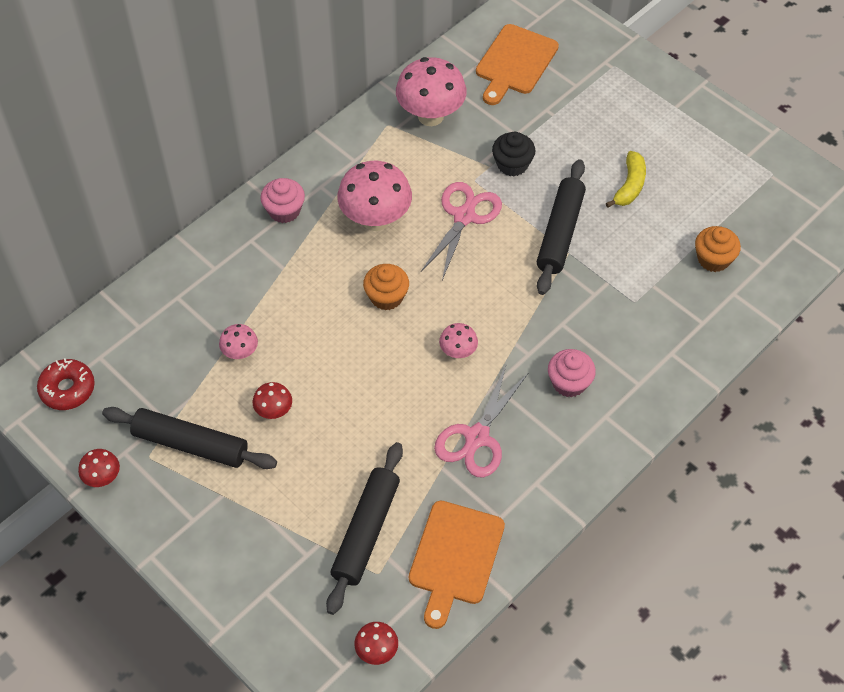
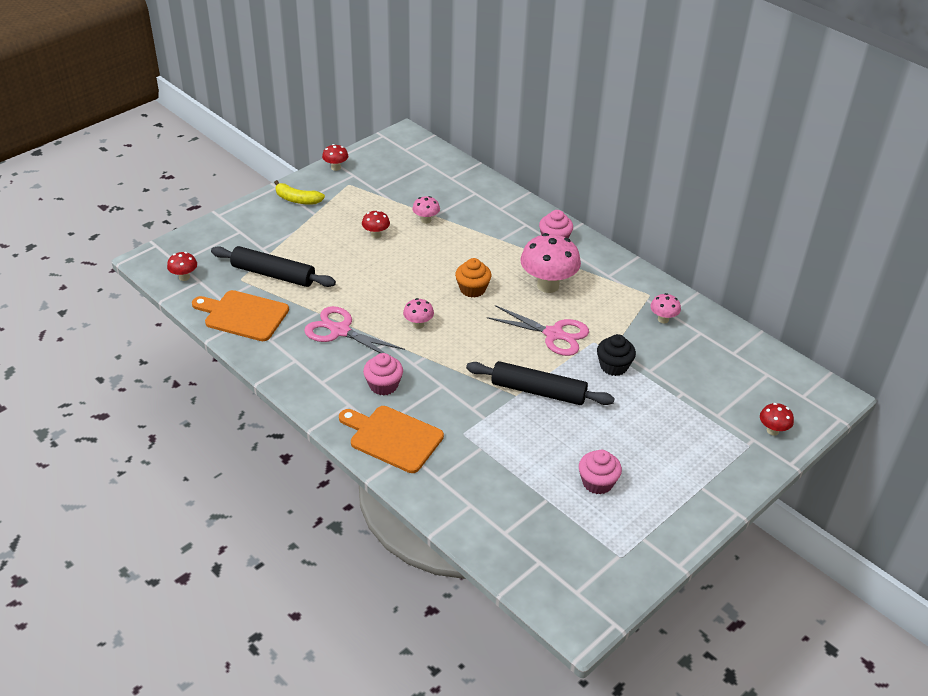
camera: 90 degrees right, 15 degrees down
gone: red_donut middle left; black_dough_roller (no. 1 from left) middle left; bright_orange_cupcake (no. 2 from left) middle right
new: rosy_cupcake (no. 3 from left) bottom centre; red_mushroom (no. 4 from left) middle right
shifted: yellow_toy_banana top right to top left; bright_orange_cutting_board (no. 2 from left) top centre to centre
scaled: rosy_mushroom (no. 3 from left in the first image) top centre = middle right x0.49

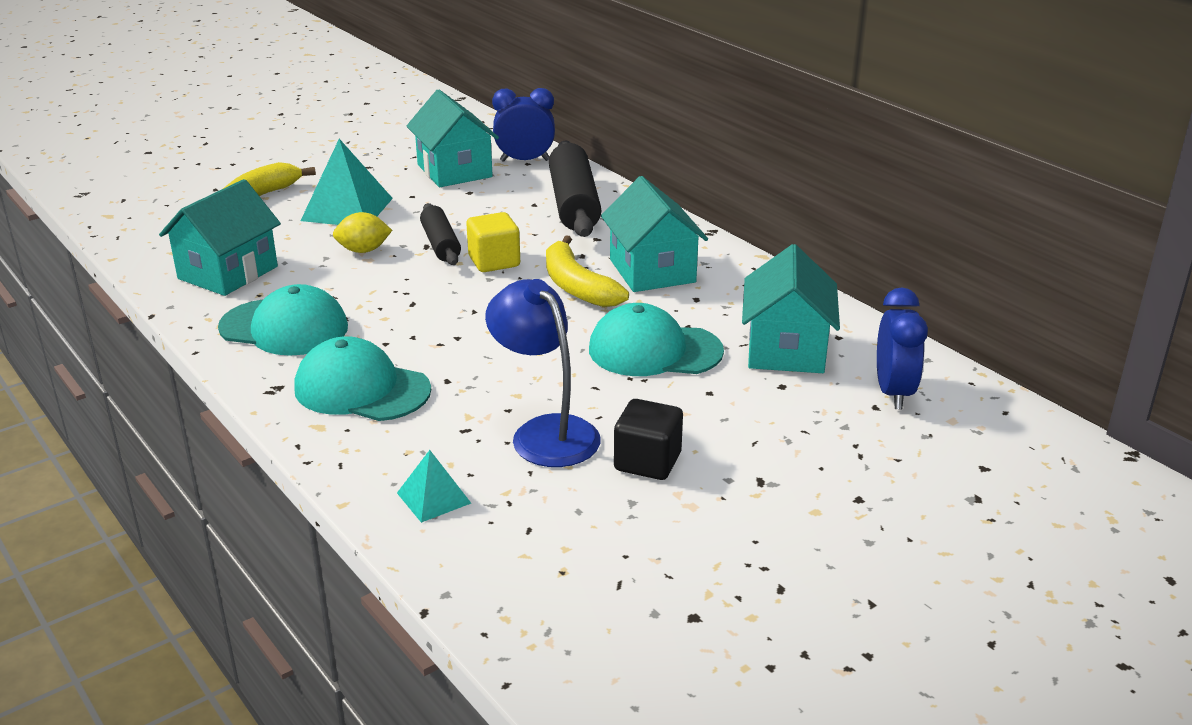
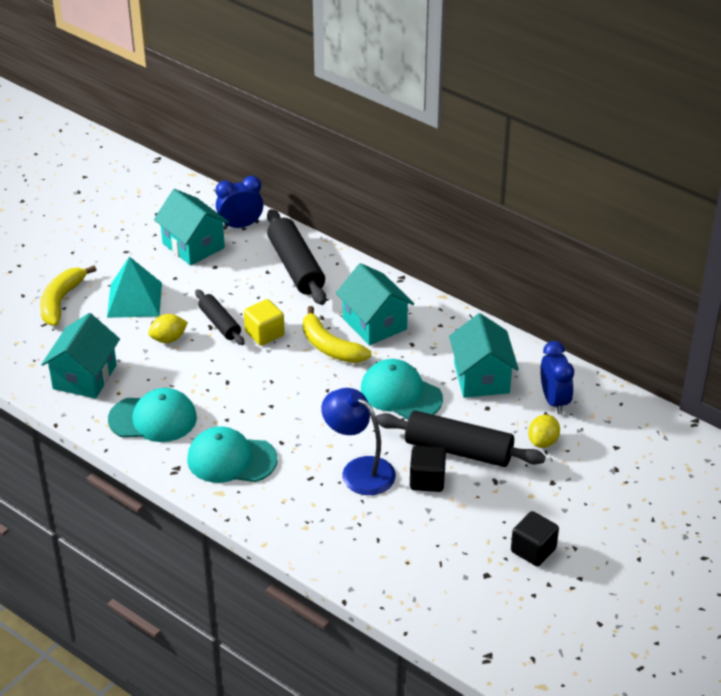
camera: 15 degrees left, 10 degrees up
gone: aqua_solid_pyramid (no. 2 from left) bottom centre
new: black_dough_roller (no. 3 from left) centre; black_block (no. 2 from left) bottom right; yellow_lemon (no. 2 from left) middle right
rotated: aqua_peaked_cap (no. 3 from left) centre = centre 45 degrees clockwise

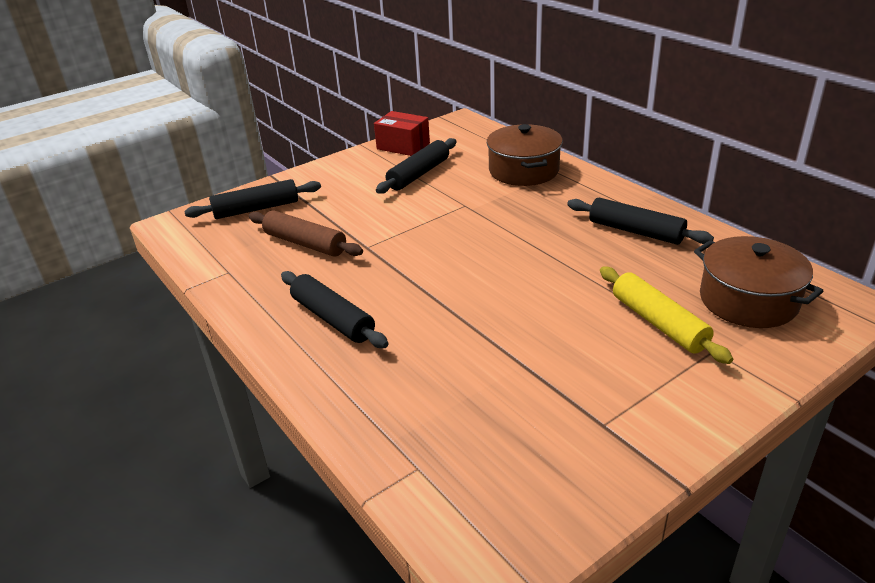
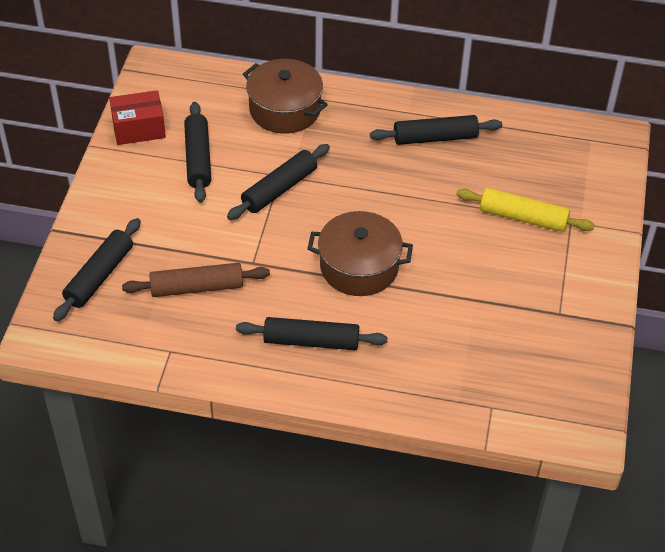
camera: 45 degrees left, 15 degrees up
new: black_dough_roller (no. 3 from left) top centre
shifted: dark_brown_cooking_pot (no. 2 from left) middle right to centre

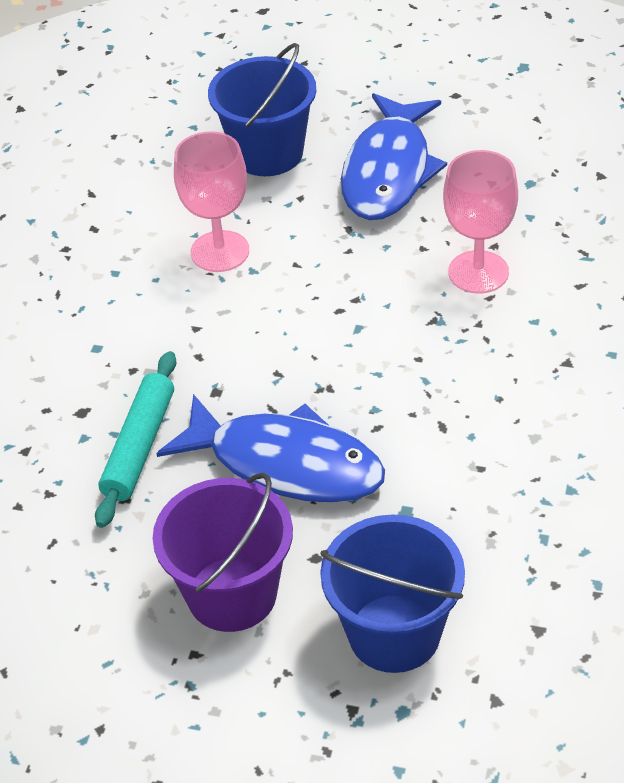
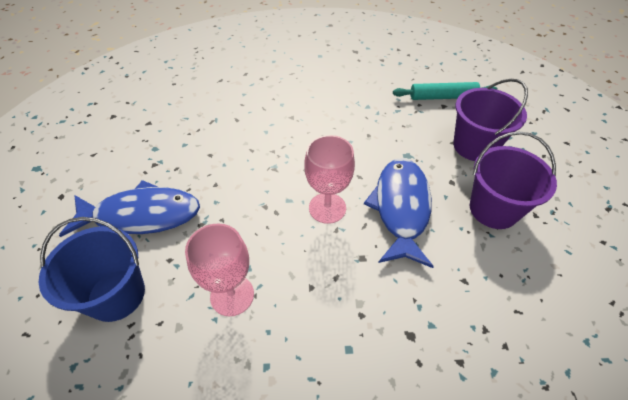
camera: 110 degrees left, 5 degrees up
shifted: rosy_goblet (no. 2 from left) top right to centre; aqua_dough_roller middle left to top right
repainted: cobalt_sand_bucket (no. 2 from left) bottom centre to purple_sand_bucket (no. 1 from left) top right

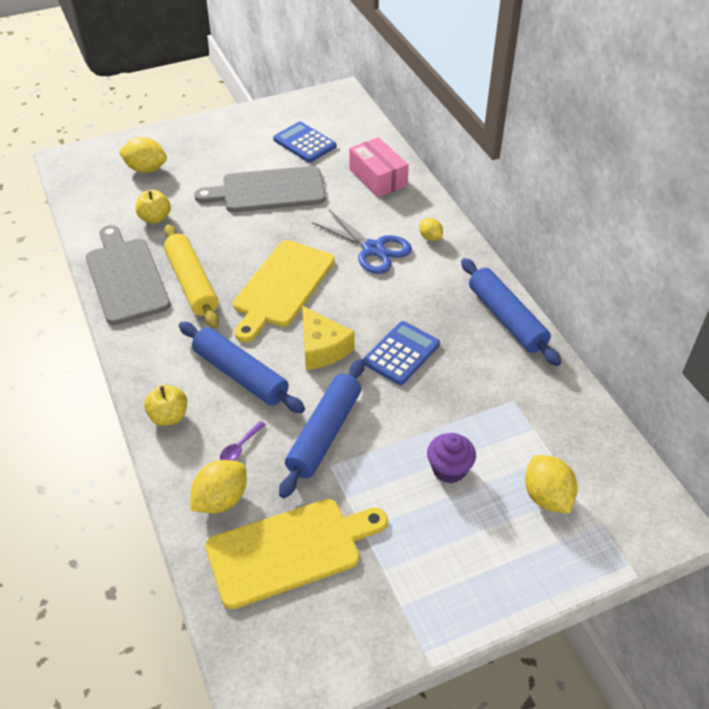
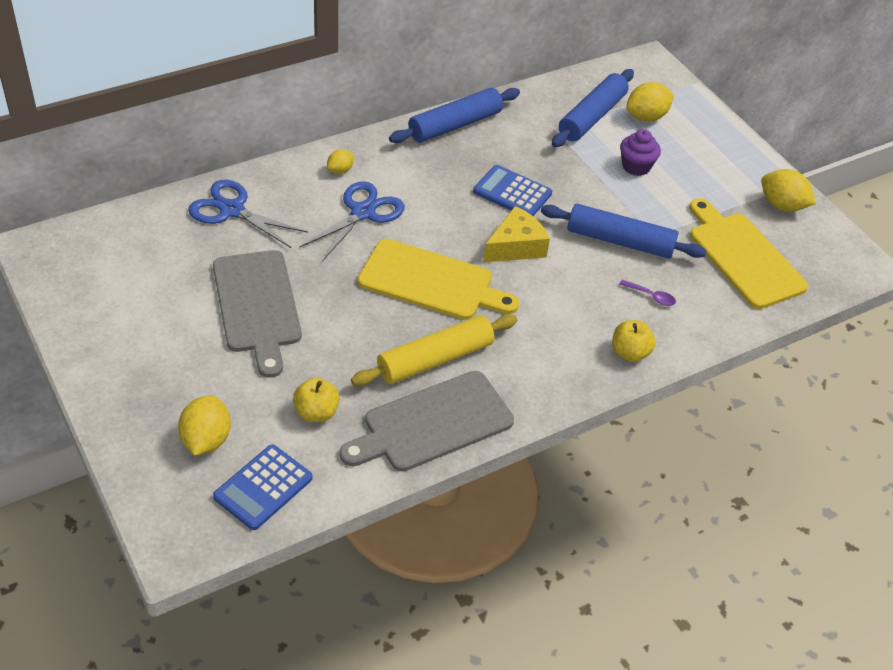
camera: 100 degrees left, 0 degrees up
shifted: cobalt_pocket_calculator (no. 1 from left) top centre to bottom left; cobalt_dough_roller (no. 1 from left in the first image) centre to cobalt_dough_roller (no. 2 from left) top centre; yellow_lemon (no. 2 from left in the first image) bottom left to yellow_lemon (no. 4 from left) top right
swapped: rosy_package top centre to cobalt_scissors (no. 1 from left) top left

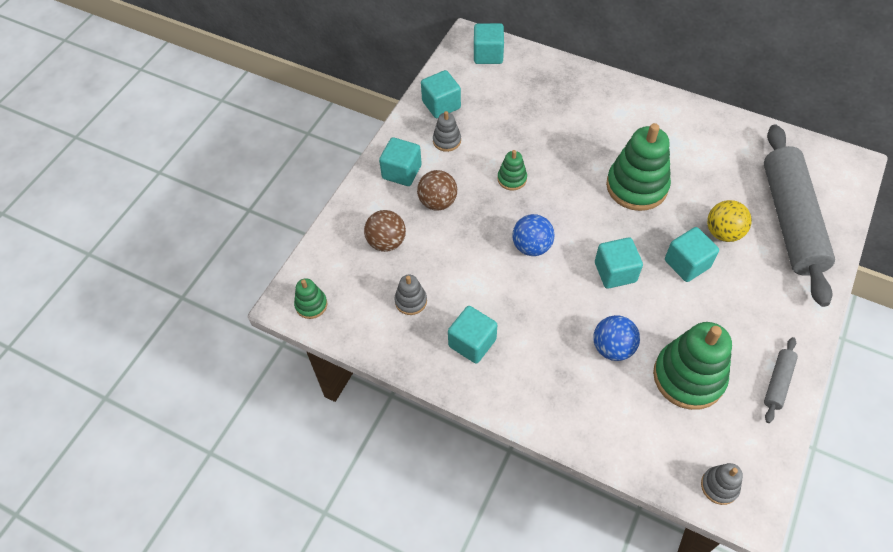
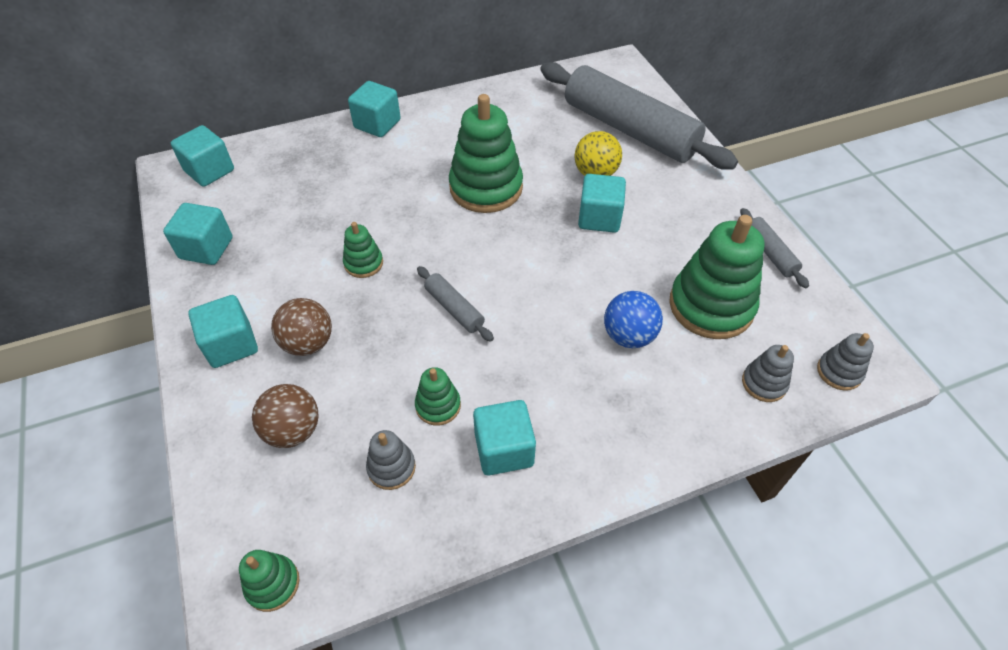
camera: 50 degrees left, 5 degrees down
new: leaf-green_stacking_rings (no. 3 from left) centre
shifted: aqua_block (no. 5 from left in the first image) middle right to aqua_block (no. 4 from left) top centre; ash-grey_stacking_rings (no. 2 from left) top centre to middle right
swapped: cobalt_ball (no. 1 from left) centre to ash-grey_dough_roller (no. 1 from left) centre

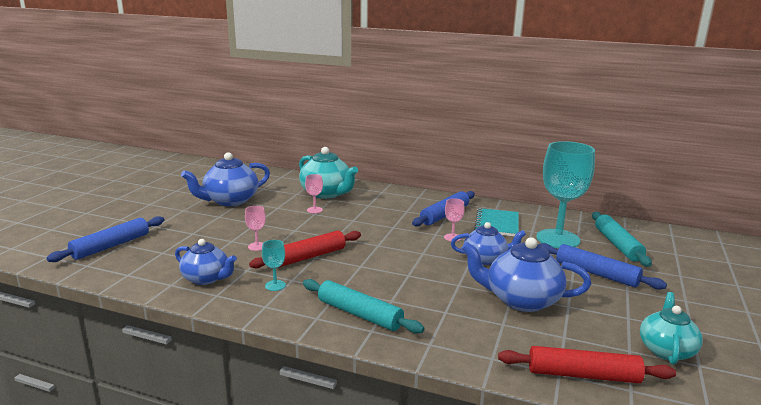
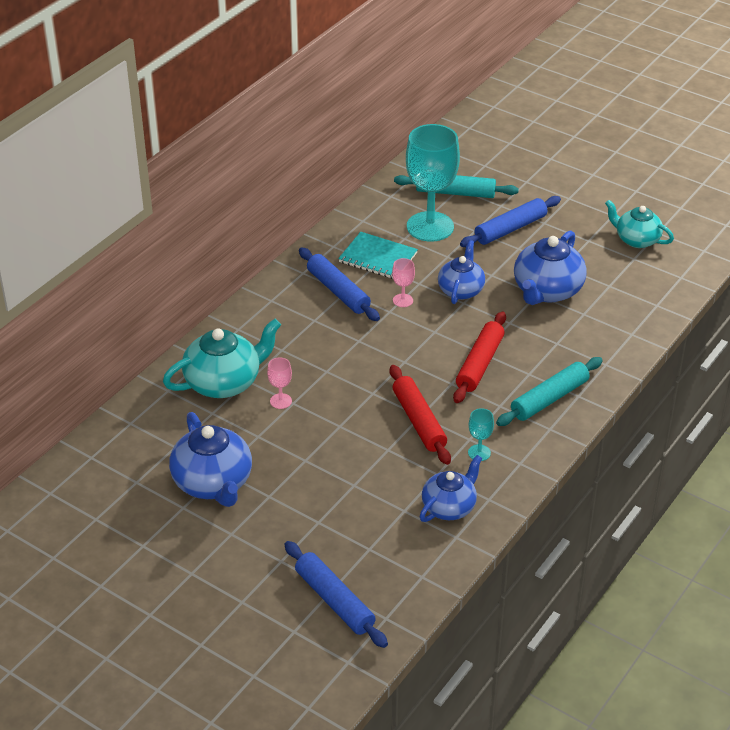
camera: 75 degrees left, 20 degrees up
gone: rosy_goblet (no. 1 from left) centre
shifted: red_dough_roller (no. 2 from left) bottom right to centre

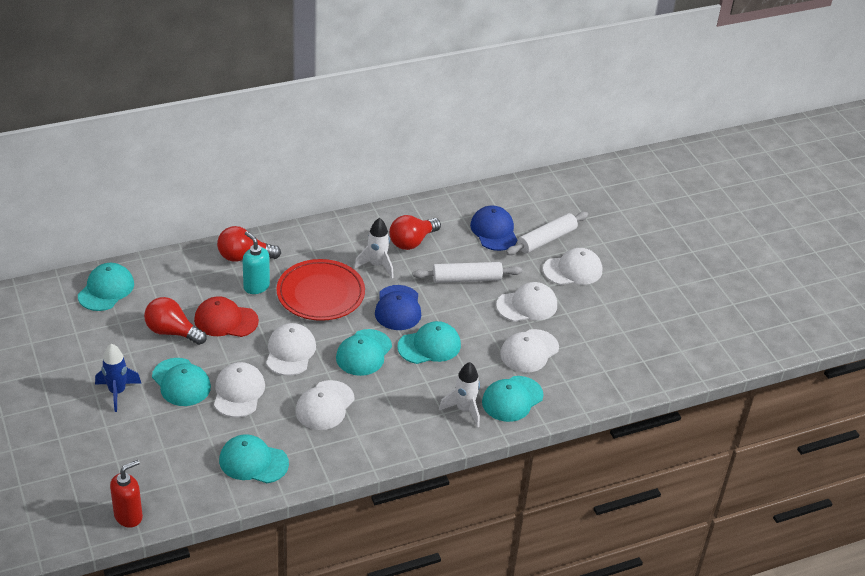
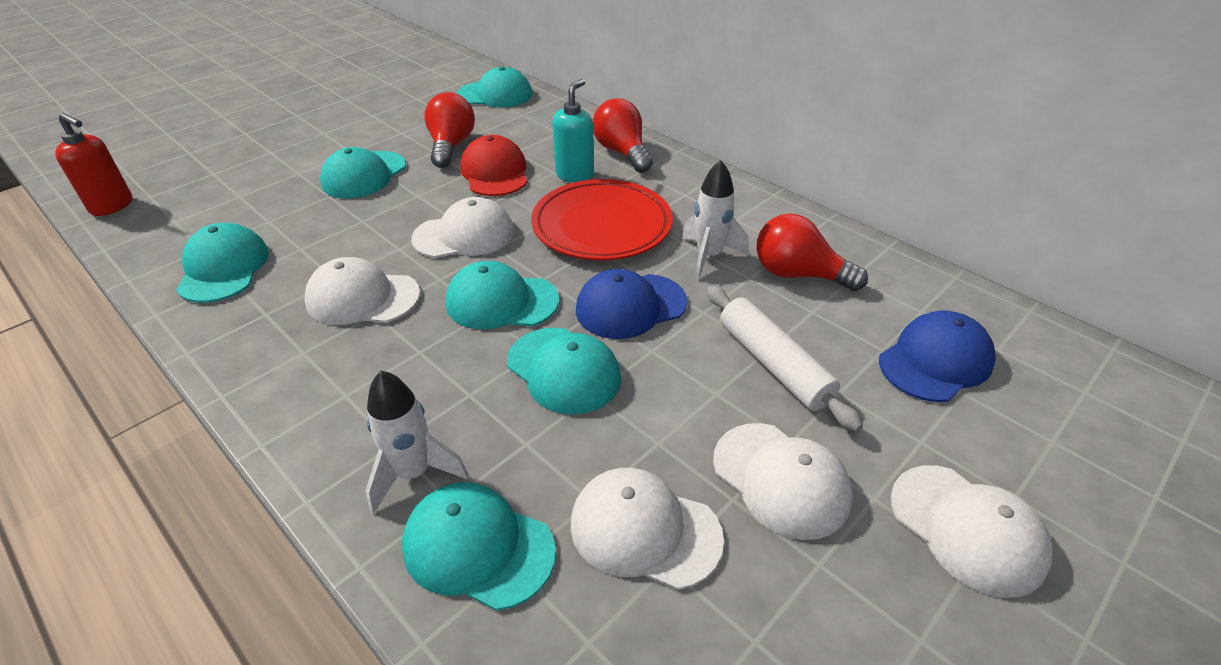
camera: 70 degrees right, 0 degrees up
gone: cobalt_toy_rocket middle left; snow-white_peaked_cap (no. 1 from left) bottom left; snow-white_dough_roller (no. 2 from left) centre

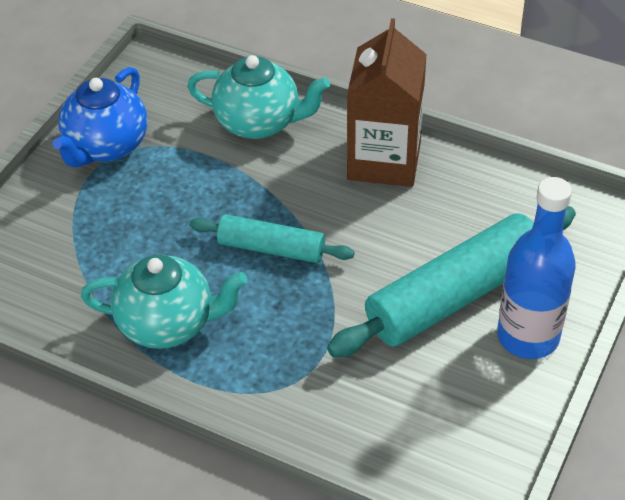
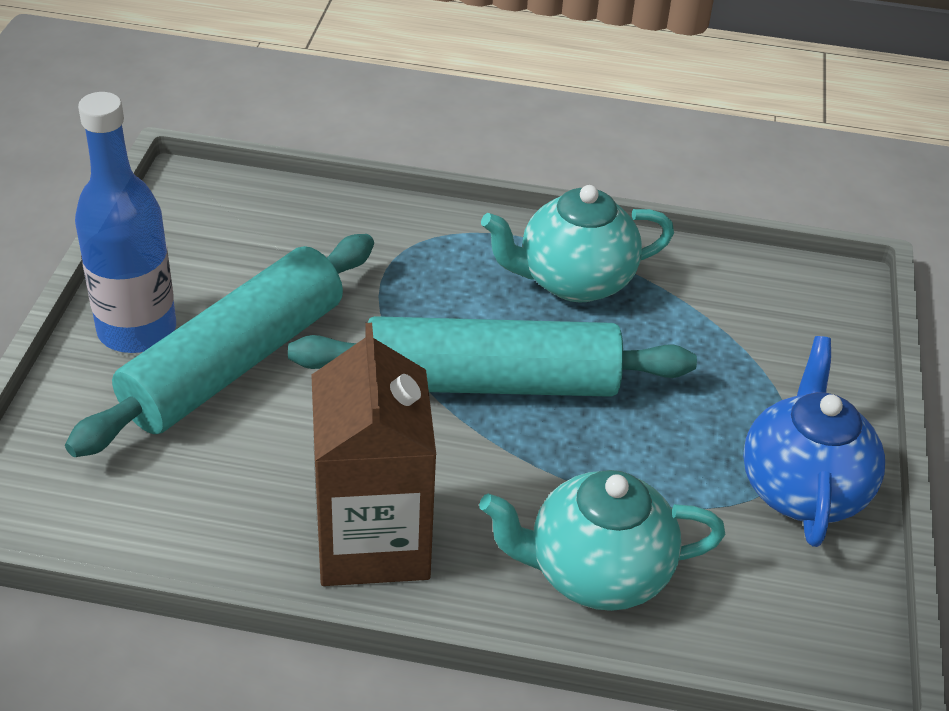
camera: 160 degrees right, 5 degrees down
scaled: aqua_dough_roller (no. 1 from left in the first image) centre = centre x1.74

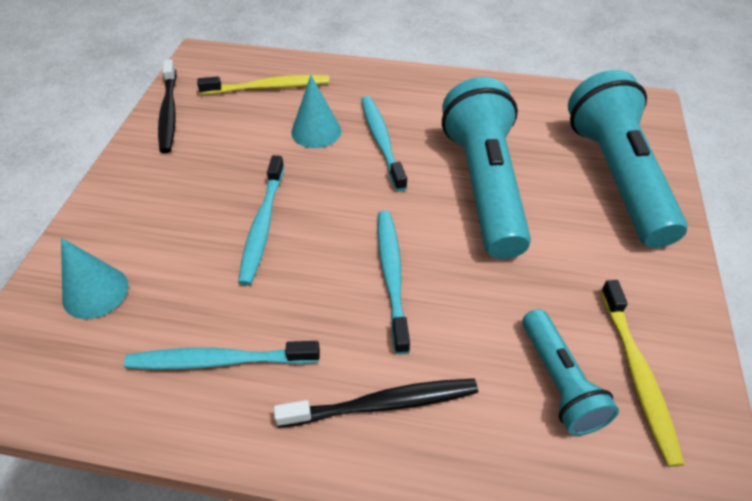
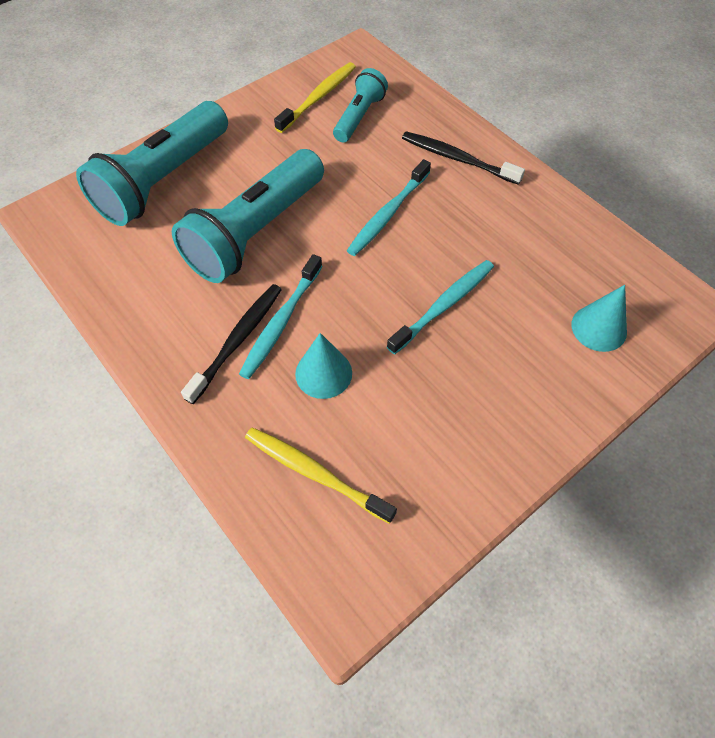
camera: 140 degrees left, 10 degrees up
gone: aqua_dental_brush (no. 1 from left) bottom left
shifted: black_dental_brush (no. 1 from left) top left to middle left

